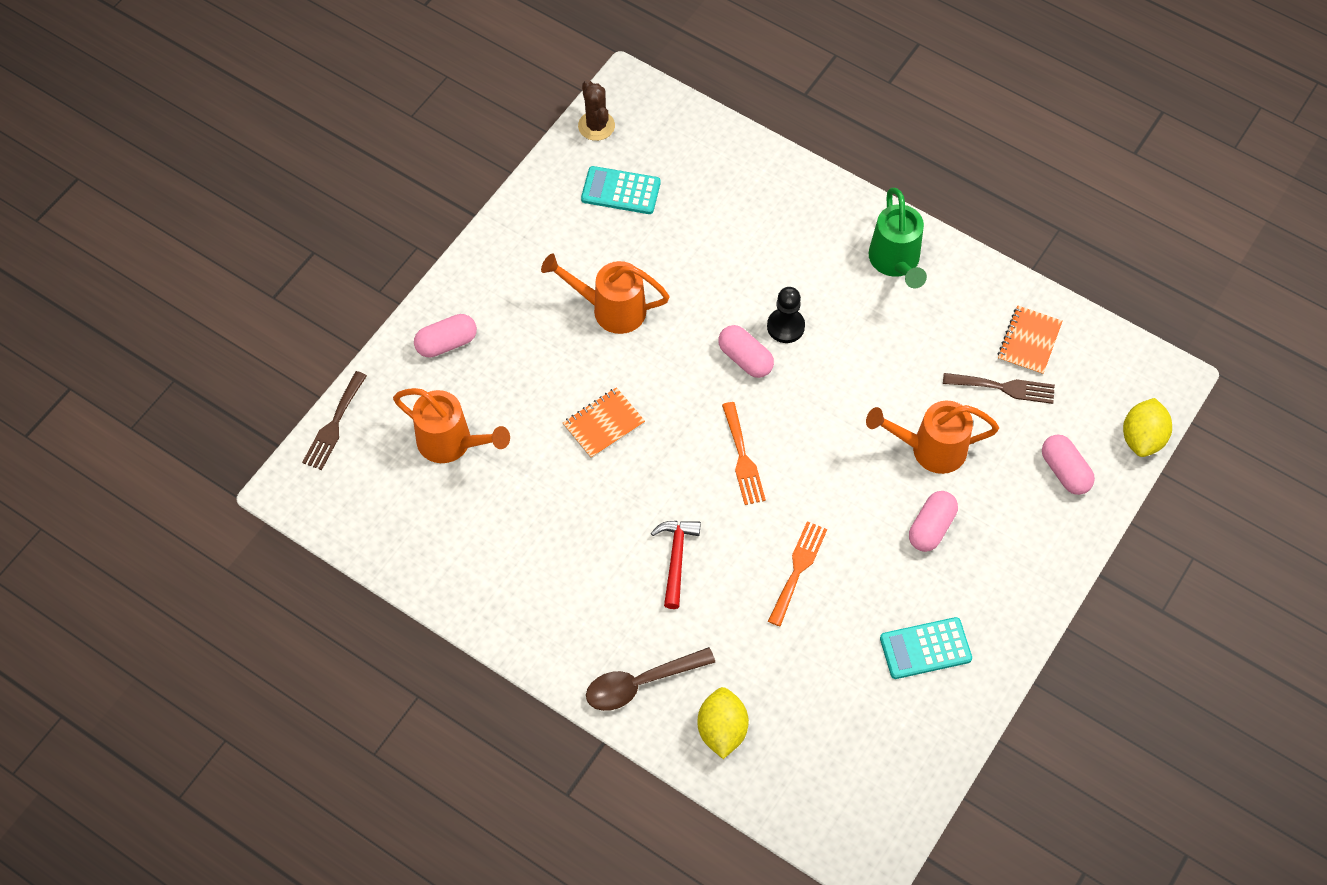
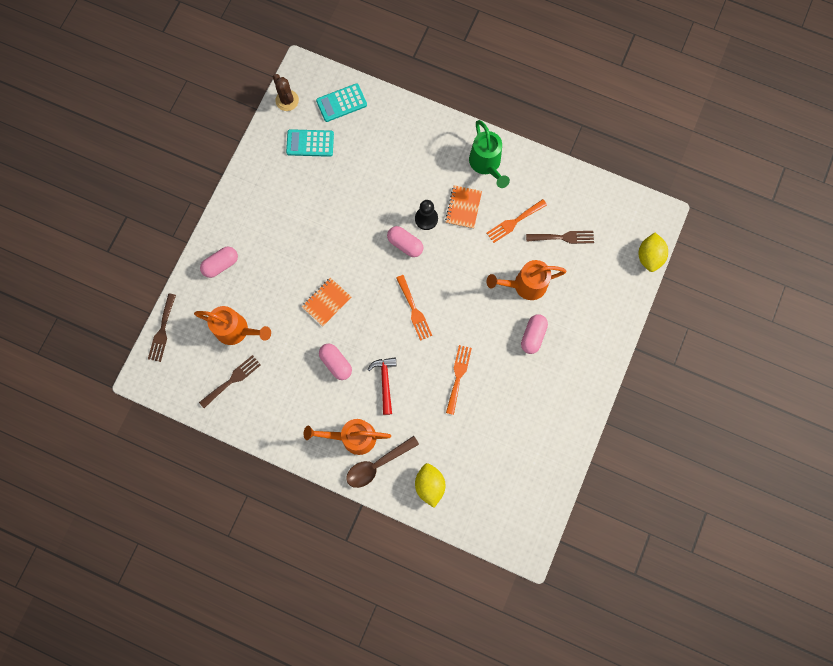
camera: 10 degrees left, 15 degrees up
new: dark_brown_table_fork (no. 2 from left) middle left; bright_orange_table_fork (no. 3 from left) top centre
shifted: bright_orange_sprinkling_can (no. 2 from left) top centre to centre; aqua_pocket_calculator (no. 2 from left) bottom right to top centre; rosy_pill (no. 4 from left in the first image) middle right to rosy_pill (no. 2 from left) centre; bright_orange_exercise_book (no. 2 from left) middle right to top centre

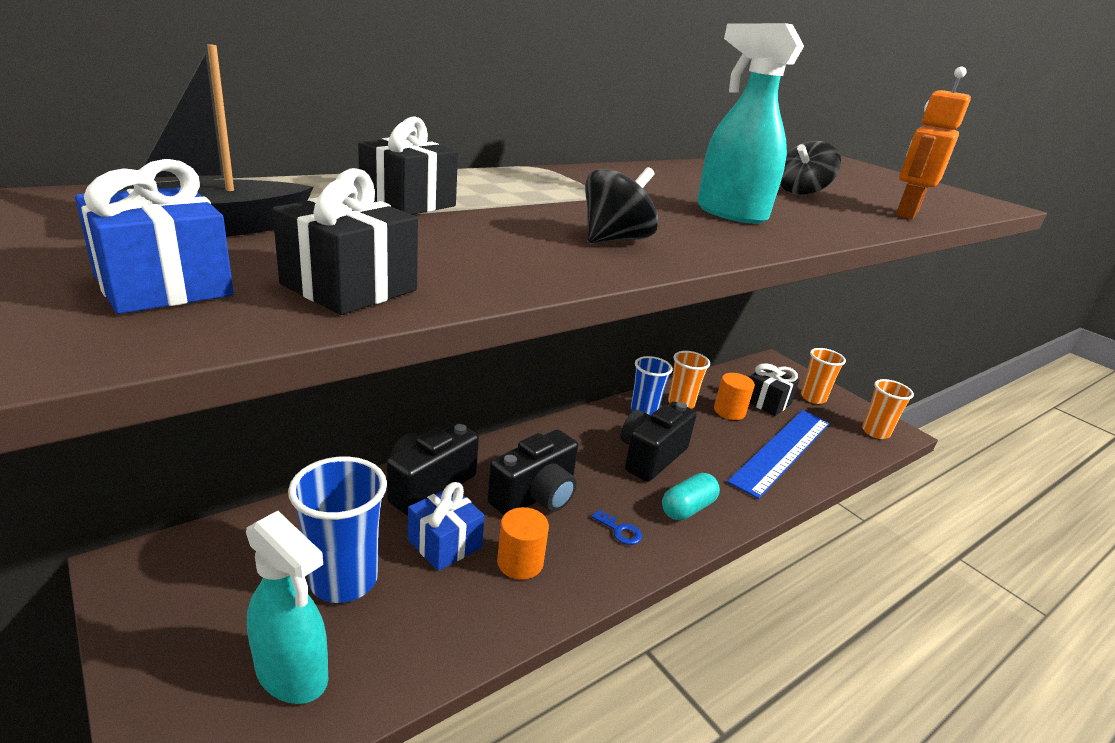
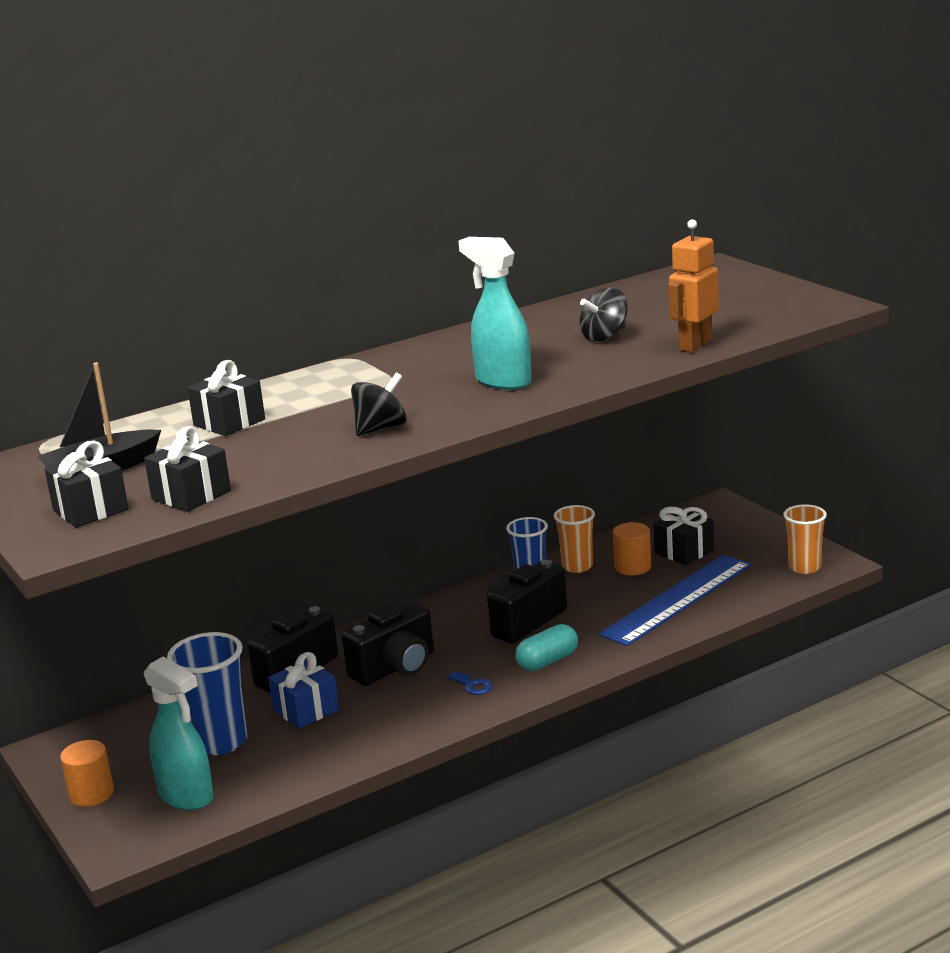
camera: 10 degrees right, 5 degrees down
gone: bright_orange_tumbler (no. 2 from left) middle right
shifted: bright_orange_cylinder_shape (no. 1 from left) bottom centre to bottom left
repainted: cobalt_wrapped_gift (no. 1 from left) top left to black_wrapped_gift (no. 1 from left) middle left

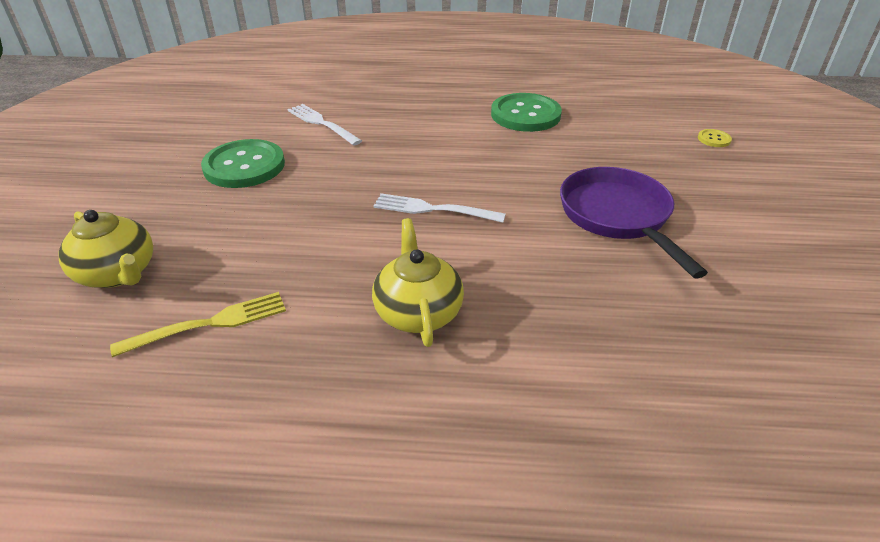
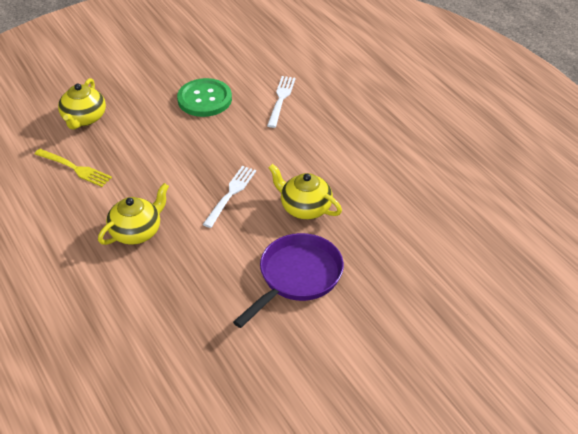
camera: 55 degrees right, 5 degrees up
gone: leaf-green_button (no. 2 from left) top centre; yellow_button top right
new: yellow_china_teapot (no. 3 from left) centre
rotated: snow-white_table_fork (no. 2 from left in the first image) centre = centre 45 degrees clockwise

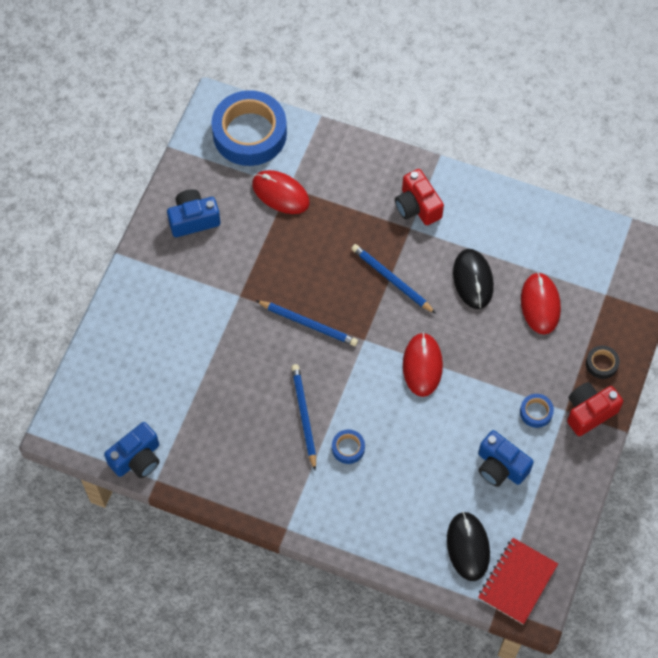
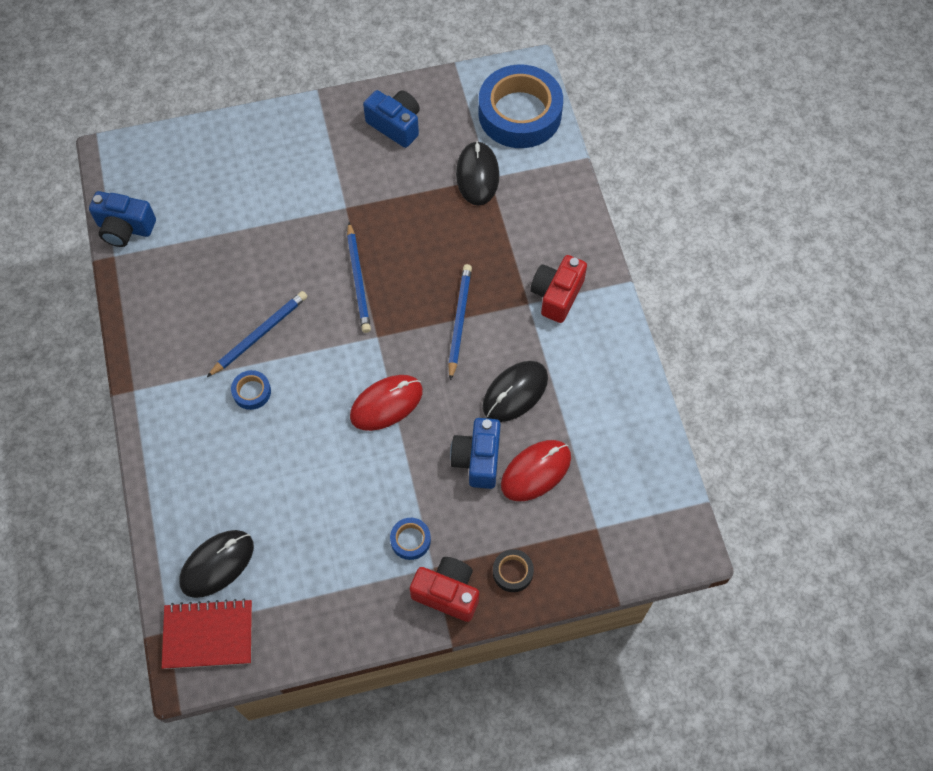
camera: 55 degrees right, 0 degrees up
shifted: cobalt_camera (no. 3 from left) bottom right to centre
repainted: red_mouse (no. 1 from left) top centre to black_mouse (no. 2 from left) top centre

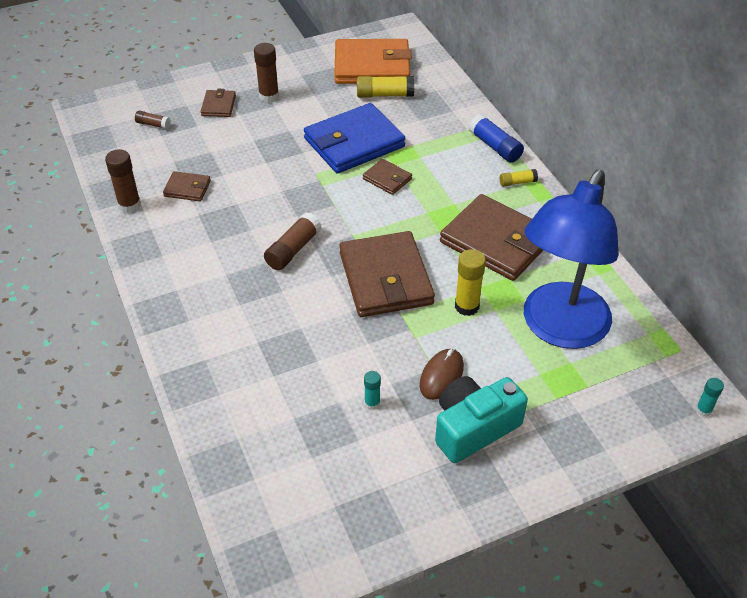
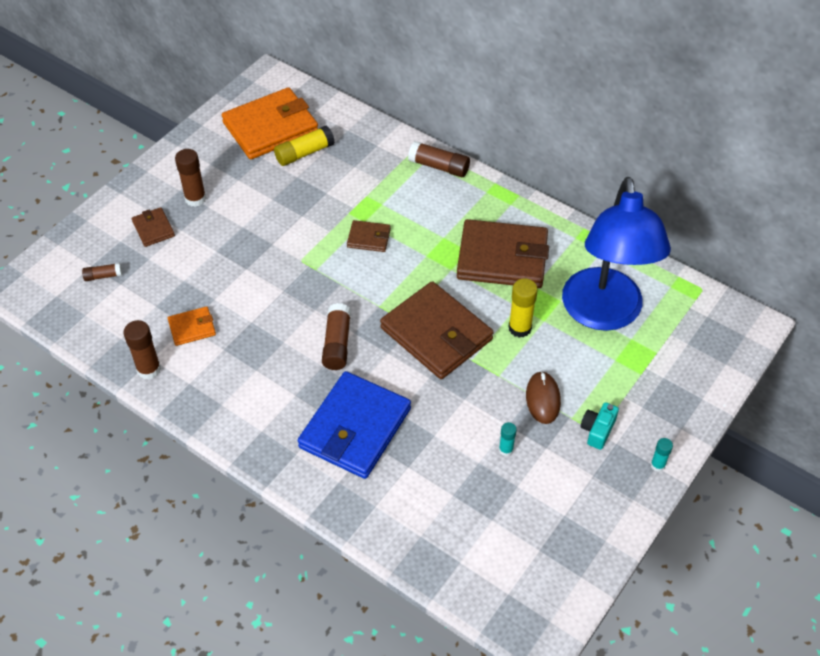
camera: 30 degrees left, 5 degrees up
gone: yellow_glue_stick (no. 3 from left) top right
shifted: cobalt_billfold top centre to centre; aqua_glue_stick (no. 2 from left) middle right to bottom right
repainted: dark_brown_billfold (no. 1 from left) top left to bright_orange_billfold (no. 1 from left) middle left; cobalt_glue_stick top centre to dark_brown_glue_stick (no. 5 from left) top centre
scaled: aqua_camera bottom centre = middle right x0.53

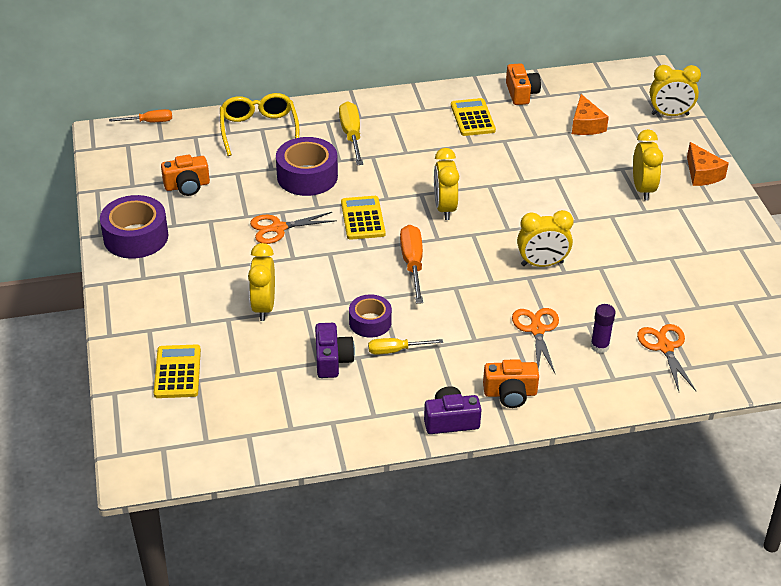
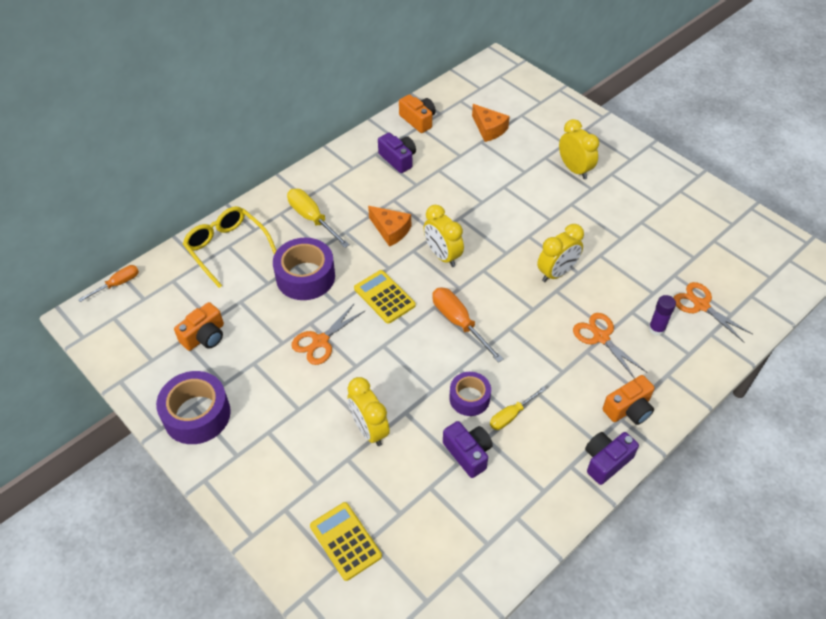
camera: 30 degrees left, 10 degrees up
gone: yellow_clock (no. 5 from left) top right
shifted: bright_orange_piece_of_cheese (no. 2 from left in the first image) top right to bright_orange_piece_of_cheese (no. 1 from left) centre
swapped: yellow_pocket_calculator (no. 3 from left) top centre to purple_camera (no. 1 from left) top centre

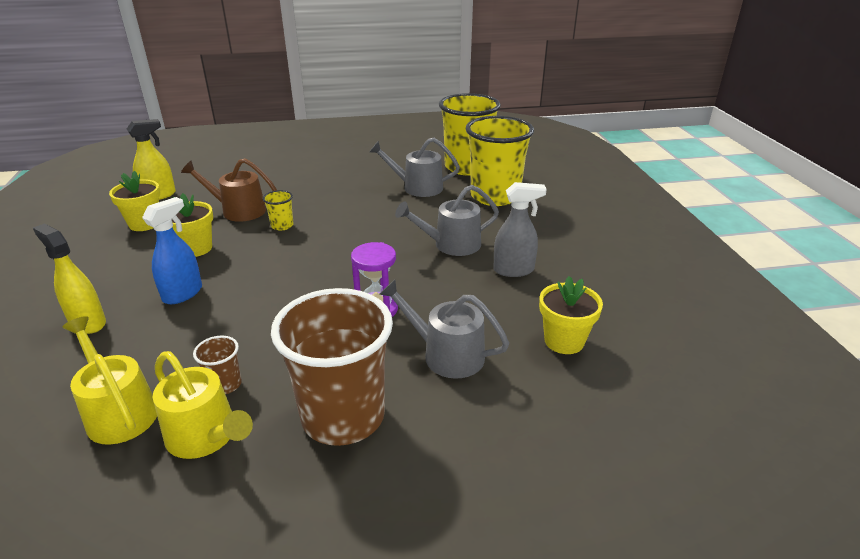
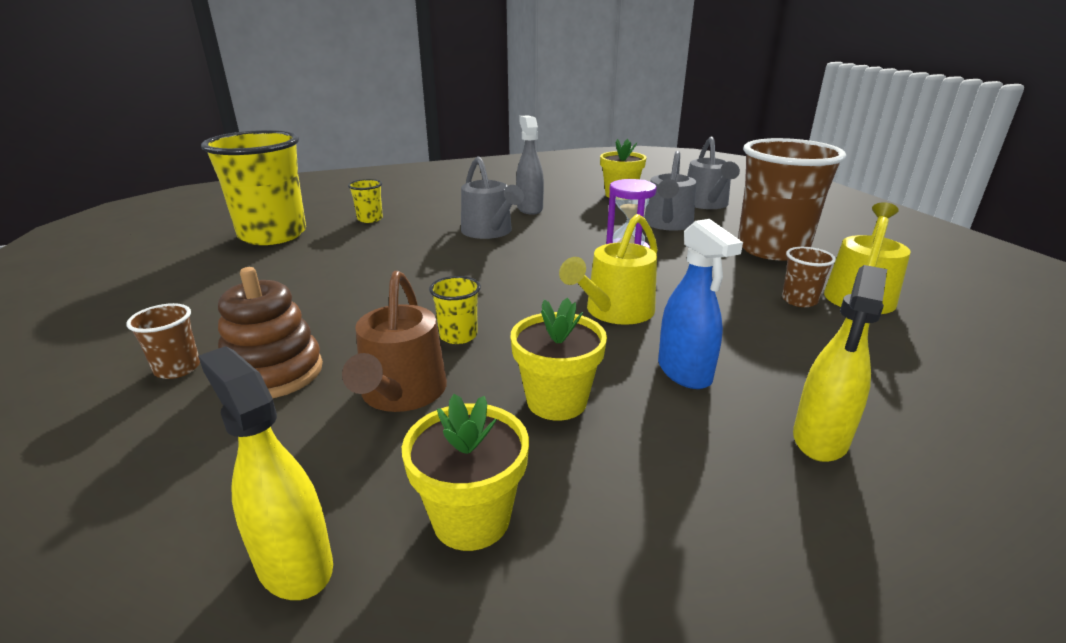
camera: 100 degrees left, 5 degrees down
new: dark_brown_tumbler (no. 1 from left) middle left; dark_brown_stacking_rings middle left
shifted: yellow_sprinkling_can (no. 1 from left) bottom left to centre; ash-grey_sprinkling_can (no. 1 from left in the first image) top centre to ash-grey_sprinkling_can (no. 3 from left) top right
rotated: cobalt_spray_bottle middle left = centre 135 degrees counterclockwise
scaled: yellow_tumbler (no. 3 from left in the first image) top centre = top centre x0.41

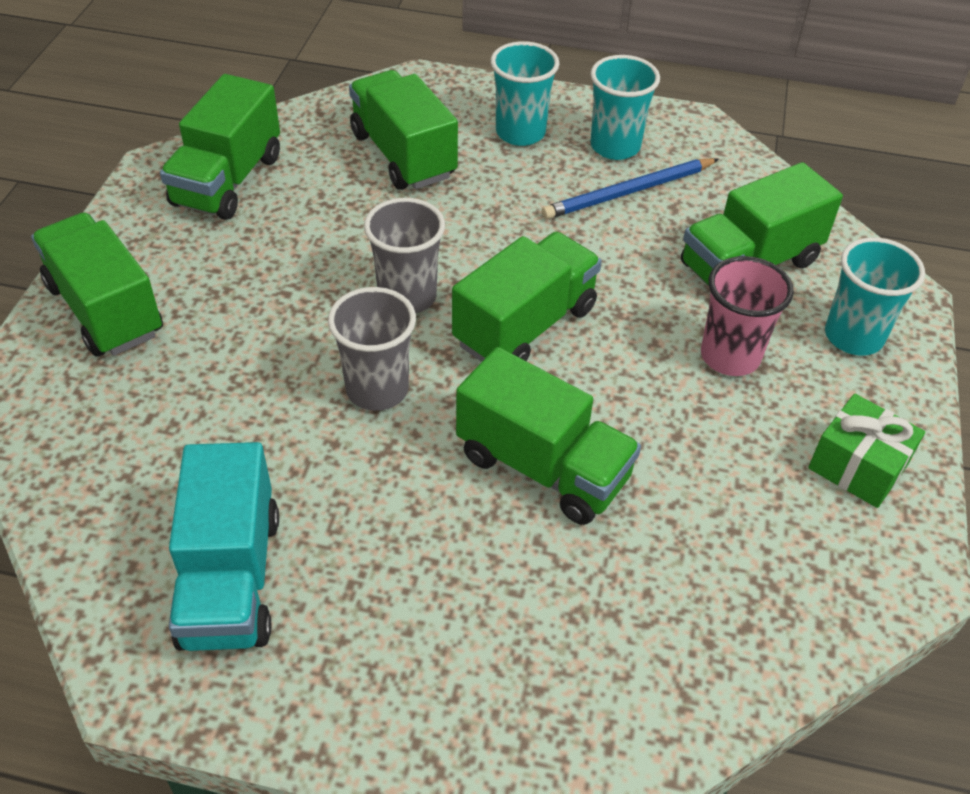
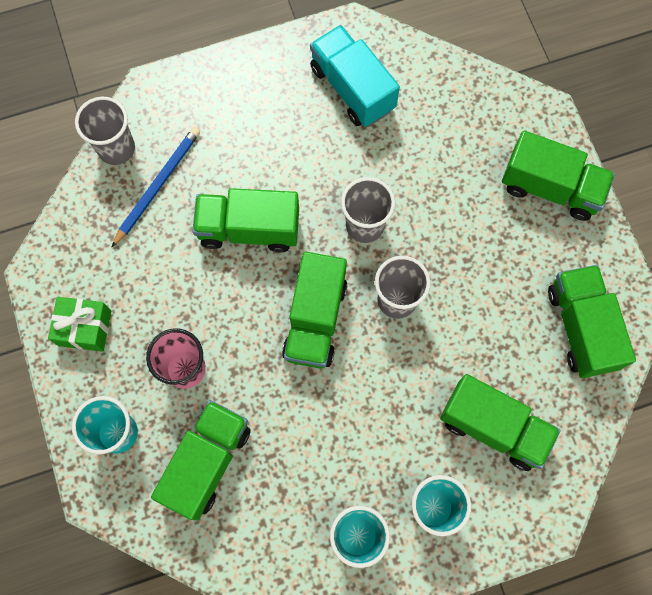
camera: 150 degrees right, 25 degrees up
new: ash-grey_tumbler (no. 1 from left) top left
shifted: cobalt_wooden_pencil top centre to top left

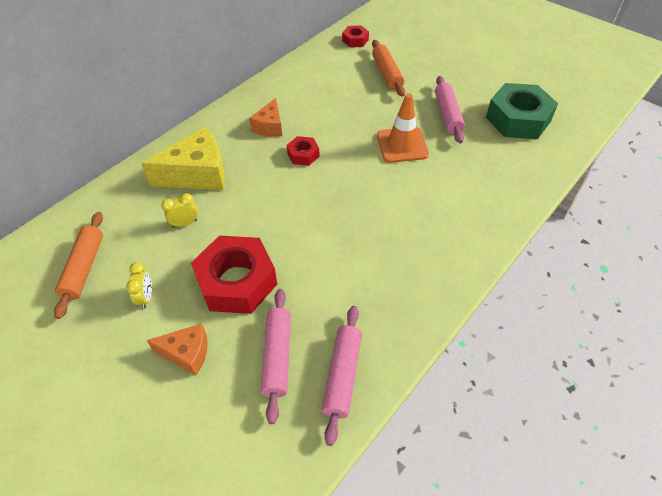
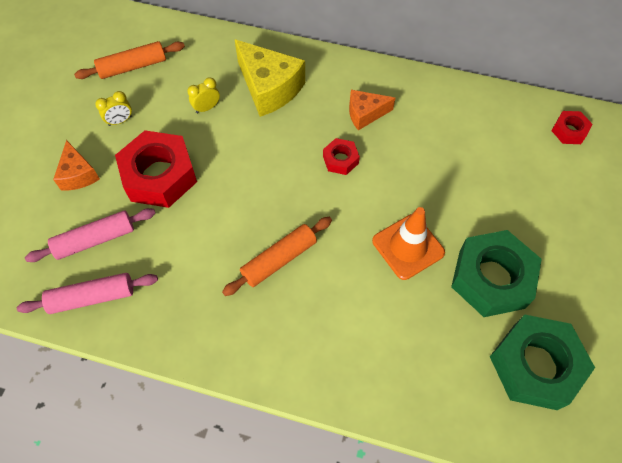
camera: 65 degrees right, 10 degrees up
shifted: bright_orange_dough_roller (no. 2 from left) top centre to centre
swapped: rosy_dough_roller (no. 3 from left) top right to leaf-green_nut (no. 1 from left) middle right
rotated: yellow_clock (no. 2 from left) middle left = top left 75 degrees counterclockwise

